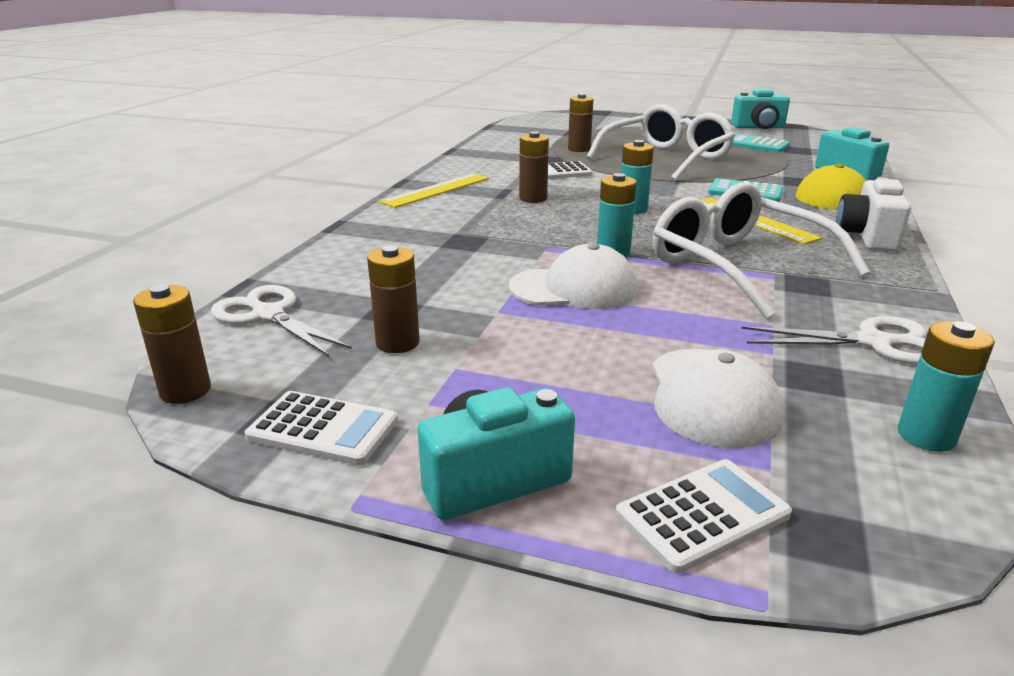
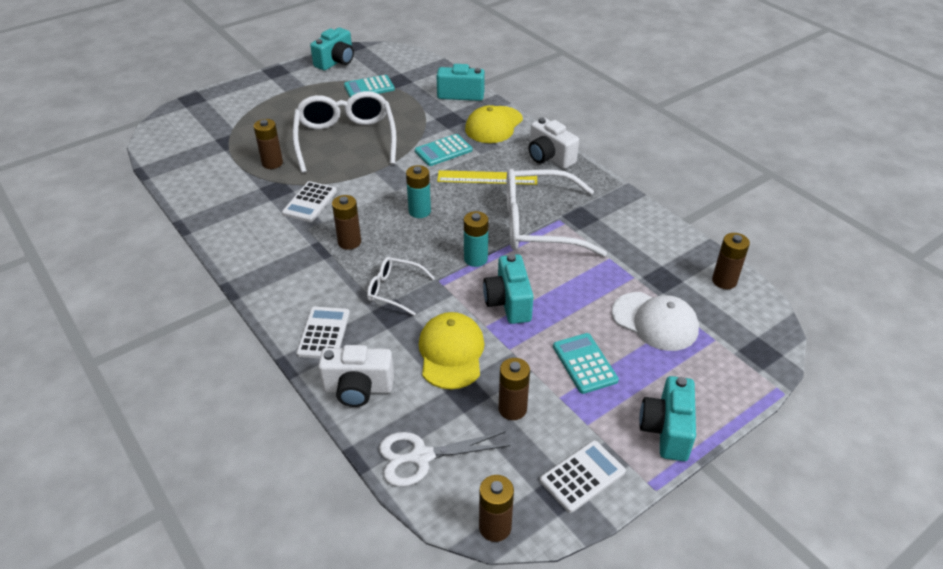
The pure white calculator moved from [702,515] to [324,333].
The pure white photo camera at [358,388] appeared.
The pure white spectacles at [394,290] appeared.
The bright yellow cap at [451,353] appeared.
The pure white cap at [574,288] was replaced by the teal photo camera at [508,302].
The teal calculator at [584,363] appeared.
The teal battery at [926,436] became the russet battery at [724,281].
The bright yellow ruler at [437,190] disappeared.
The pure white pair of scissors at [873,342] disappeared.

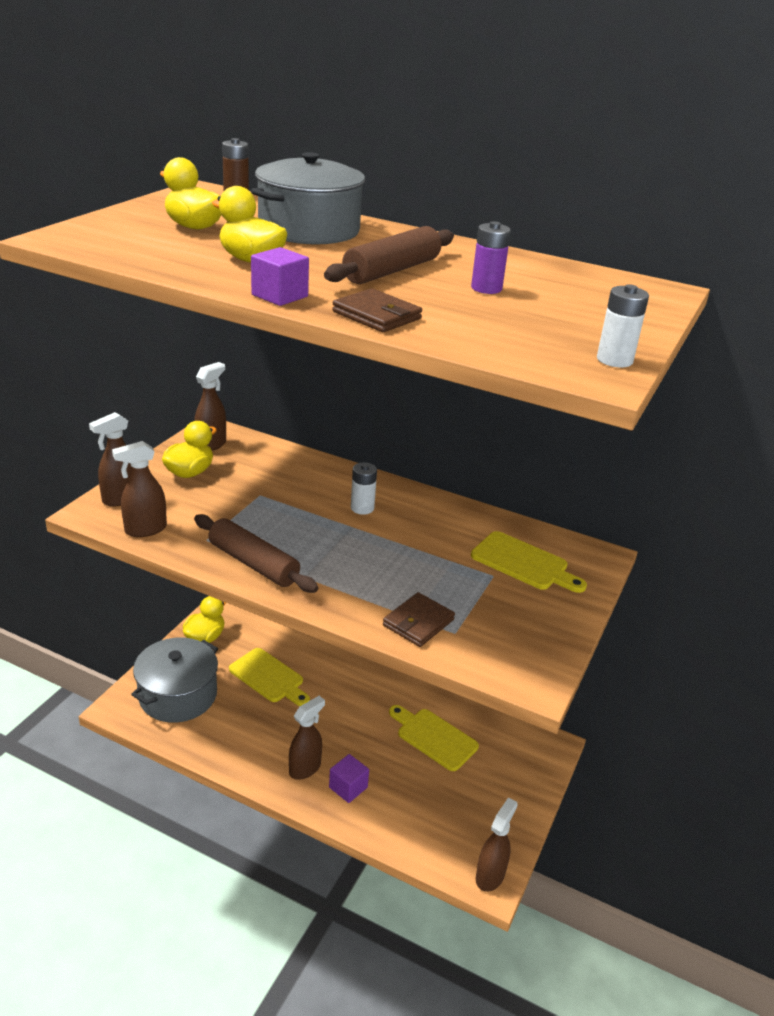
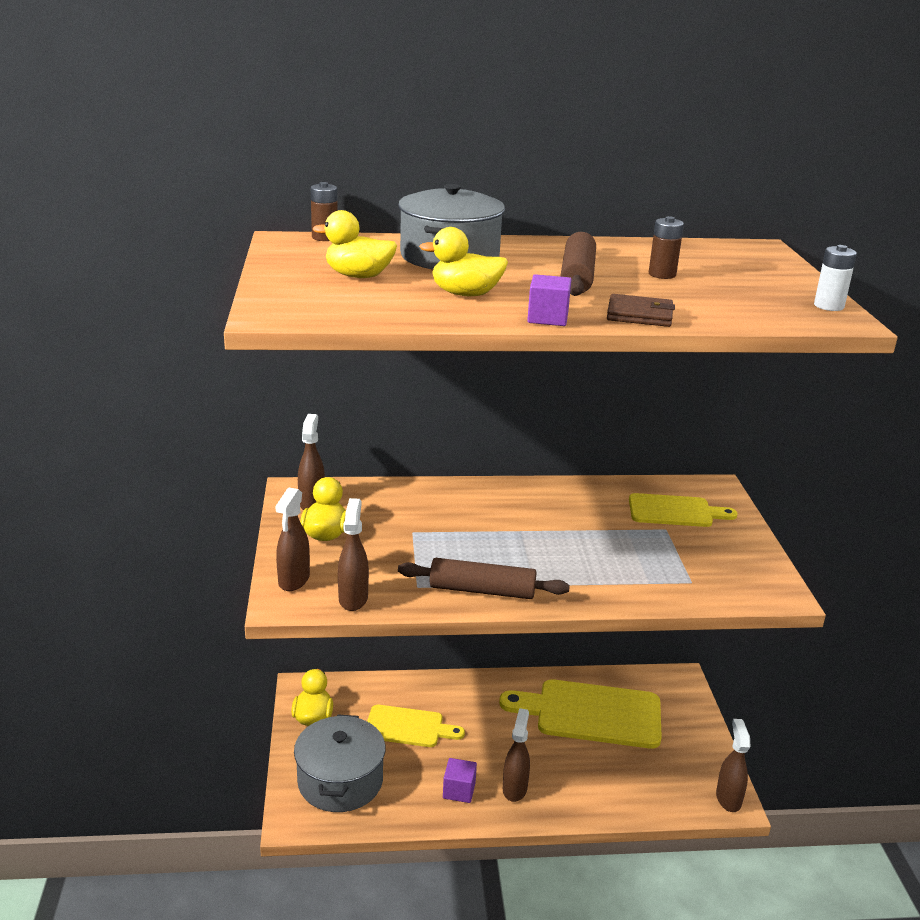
The russet sprayer at [145,529] turned 150 degrees clockwise.
The purple block moved from [348,787] to [459,790].
The bright yellow cutting board at [434,737] changed to 1.68 times the size.
The purple battery at [486,288] became the russet battery at [662,274].
The pure white battery at [362,508] disappeared.
The russet card wallet at [418,622] disappeared.

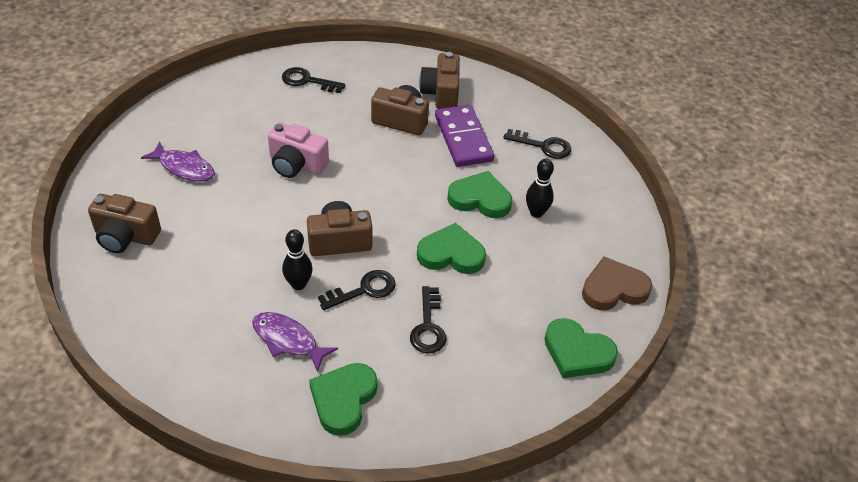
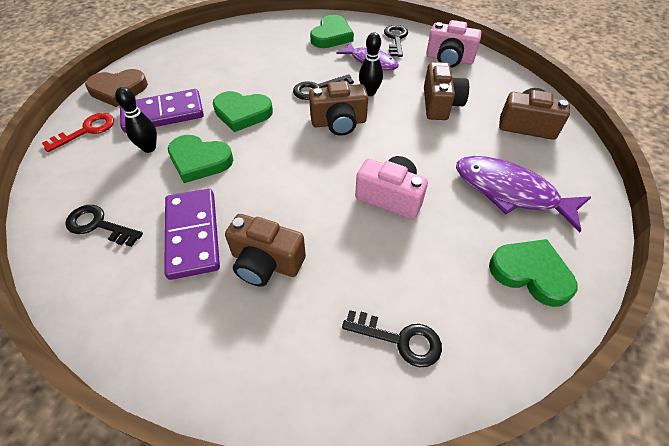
The crimson key at [87,130] appeared.
The purple domino tile at [163,114] appeared.
The black key moved from [428,327] to [396,39].
The russet photo camera moved from [441,93] to [440,104].
The pink photo camera at [449,59] appeared.
The purple toy fish at [184,168] changed to 1.51 times the size.
The leaf-green heart shape moved from [577,352] to [531,273].

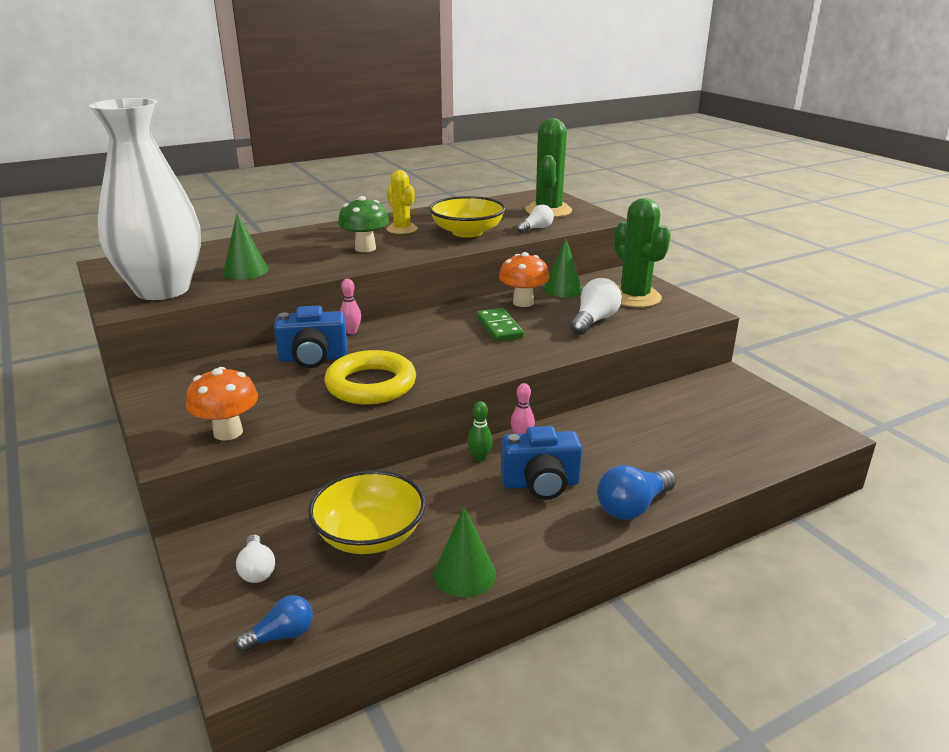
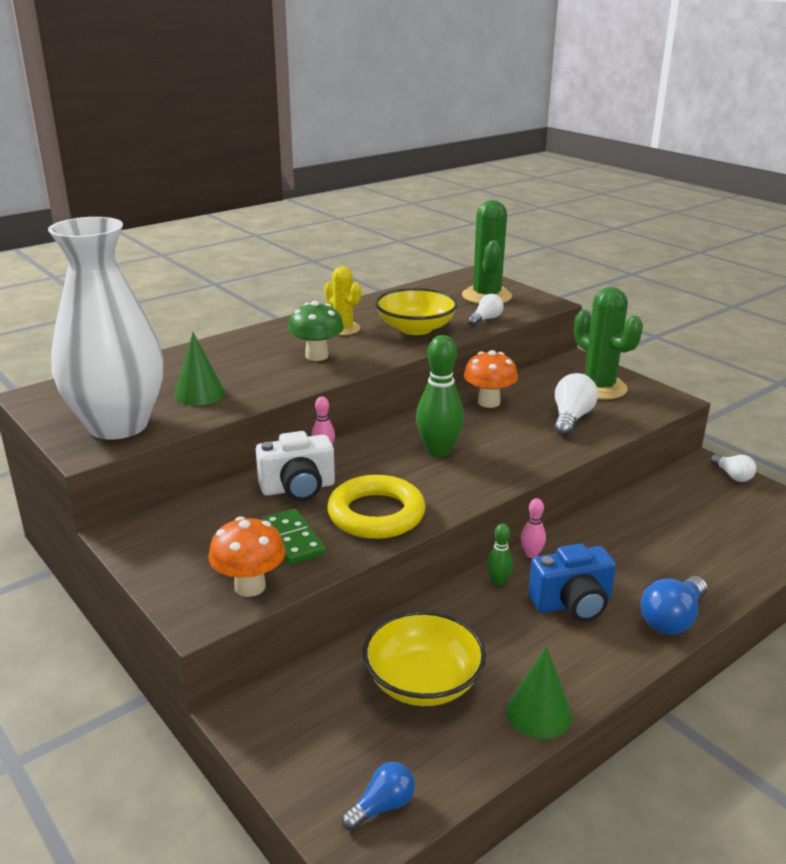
The royal blue photo camera at [313,358] became the pure white photo camera at [298,488].
The leaf-green domino tile moved from [499,327] to [293,539].
The leaf-green bowling pin at [438,451] appeared.
The pure white bulb moved from [257,569] to [732,475].
The leaf-green solid cone at [562,289] disappeared.

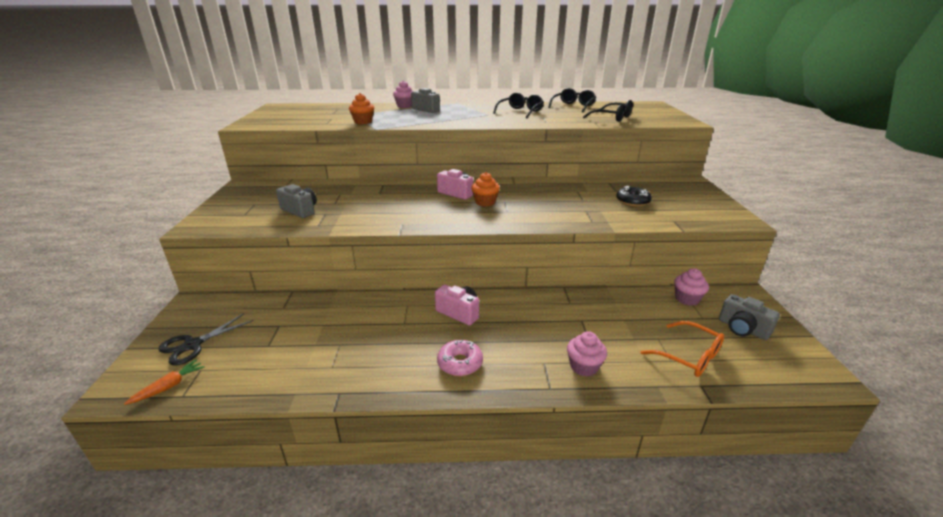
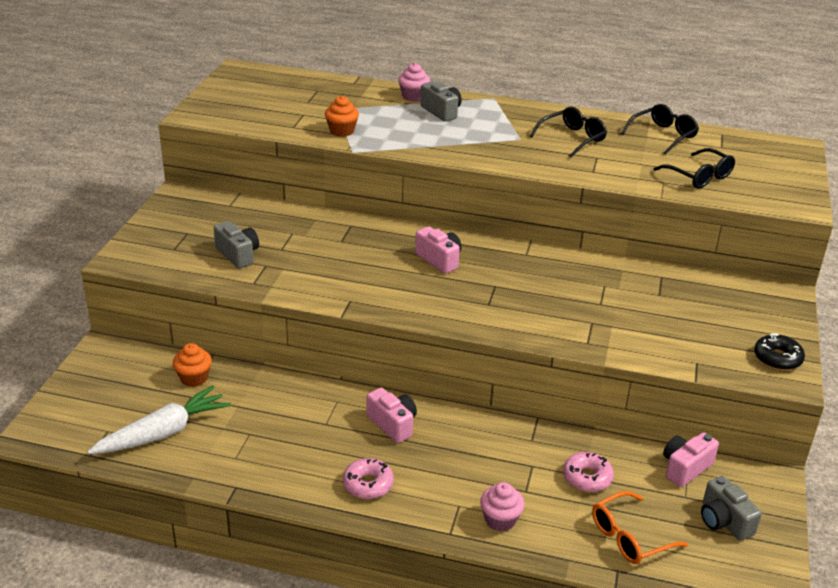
The pure white carrot at [163,433] appeared.
The orange cupcake moved from [485,202] to [194,378].
The pink donut at [587,478] appeared.
The orange spectacles at [689,356] turned 90 degrees clockwise.
The pink cupcake at [687,299] was replaced by the pink photo camera at [685,468].
The black donut moved from [632,201] to [777,358].
The orange carrot at [169,386] disappeared.
The black pair of scissors at [193,345] disappeared.

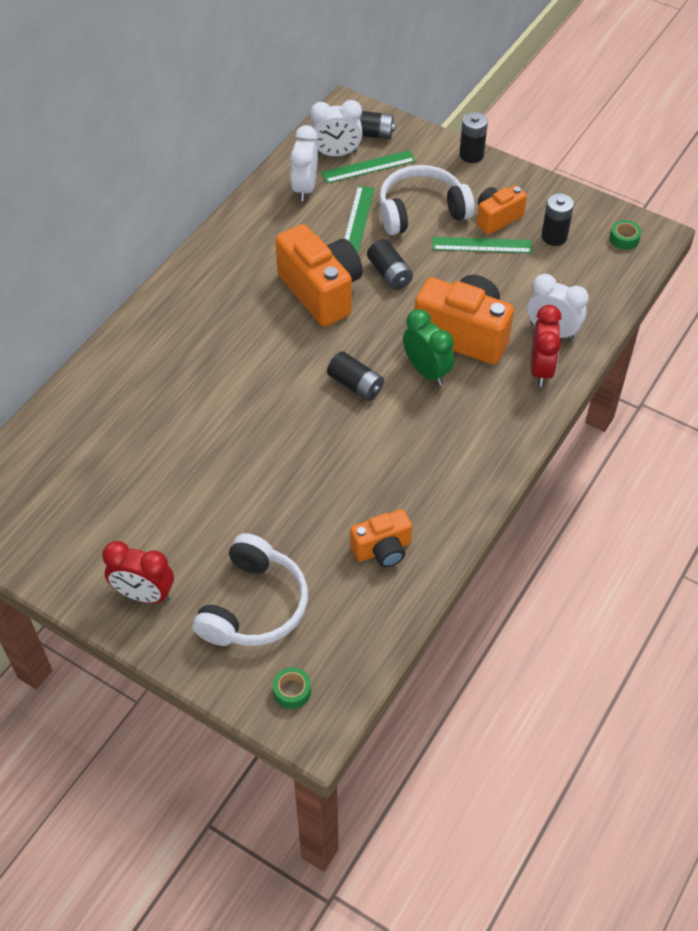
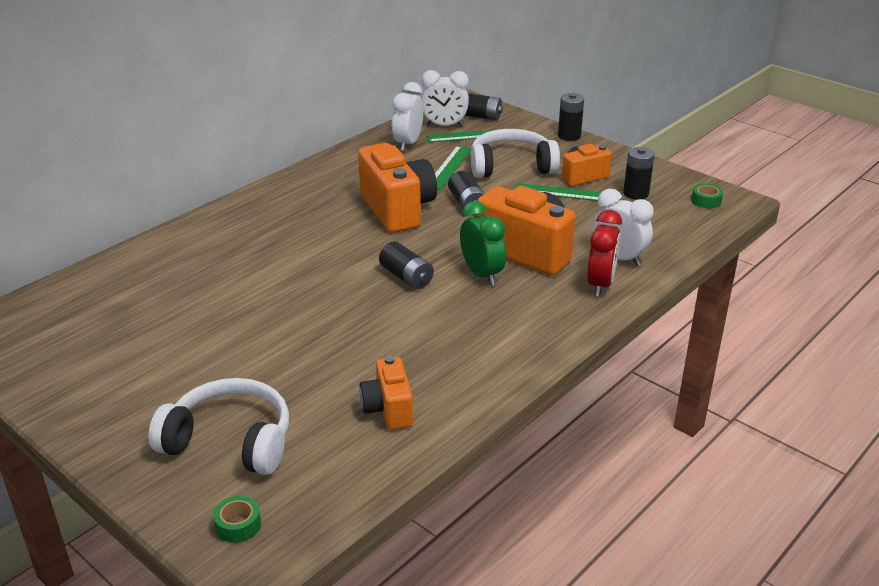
The pure white headset at [254,606] turned 105 degrees counterclockwise.
The orange photo camera at [382,549] turned 90 degrees clockwise.
The crimson bedside clock at [144,594] disappeared.

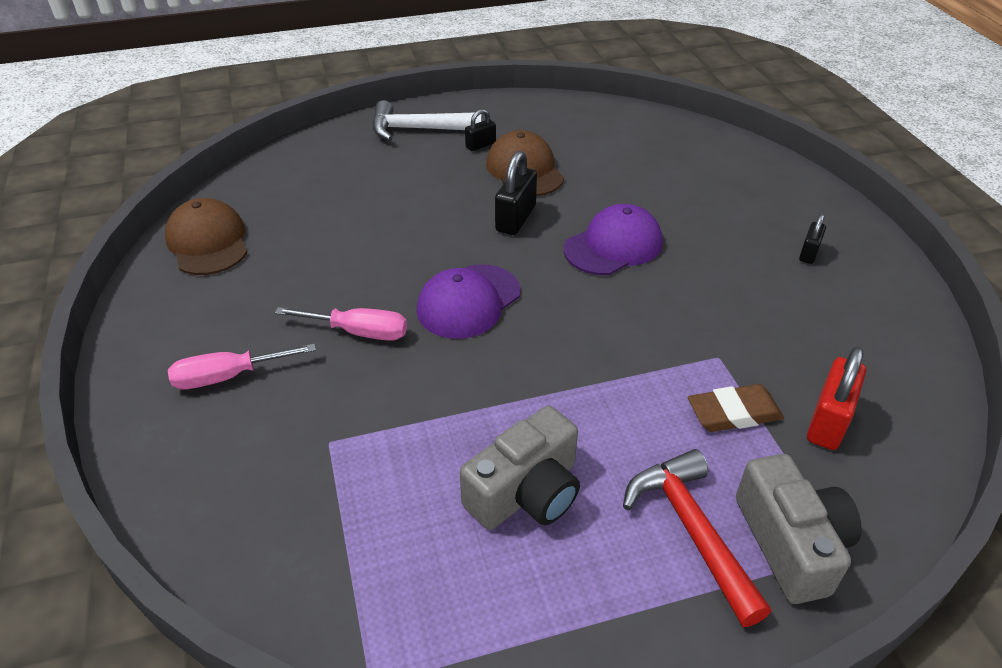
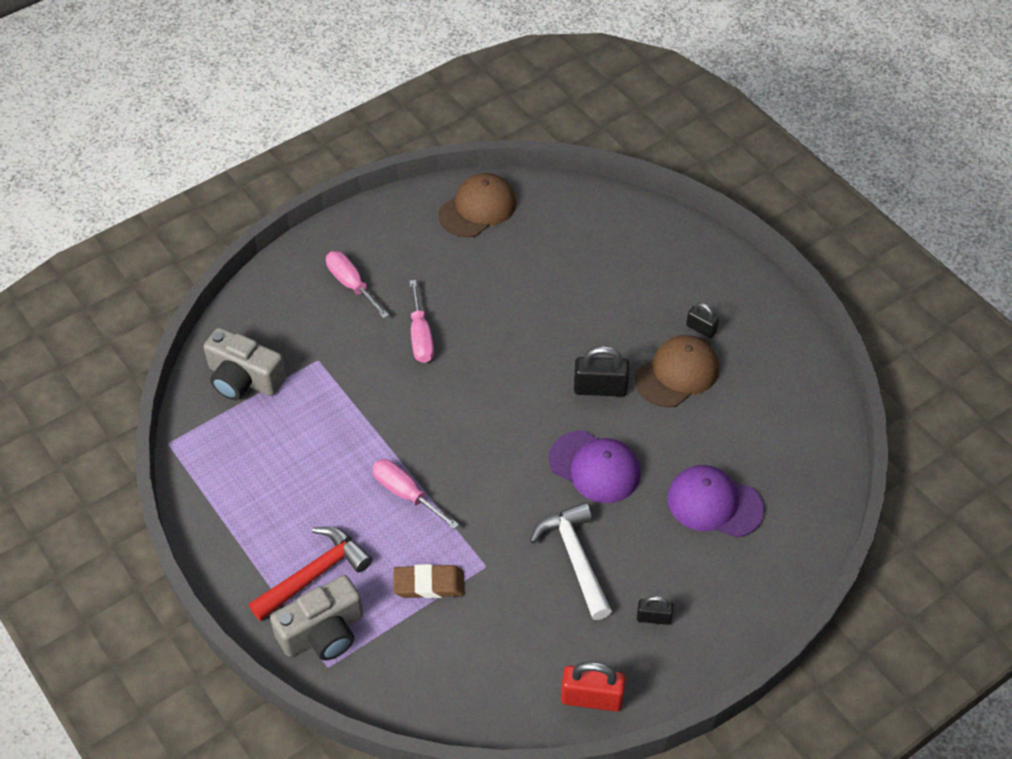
The ash-grey photo camera moved from [526,492] to [244,378].
The pink hand screwdriver at [406,493] appeared.
The russet eraser at [734,413] turned 60 degrees counterclockwise.
The pure white hammer moved from [417,129] to [575,558].
The crimson small lock moved from [828,422] to [591,698].
The purple cap moved from [468,301] to [714,503].

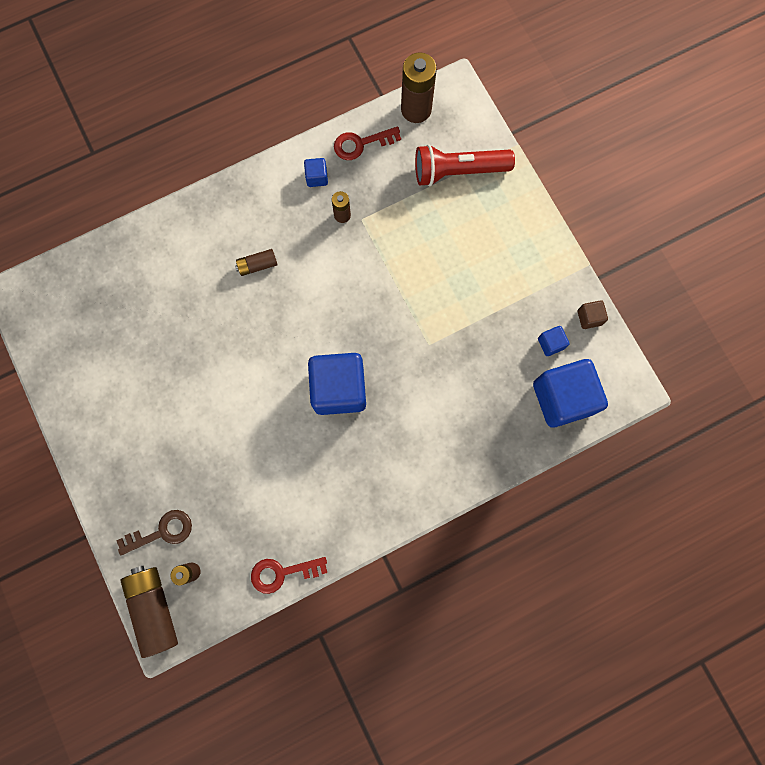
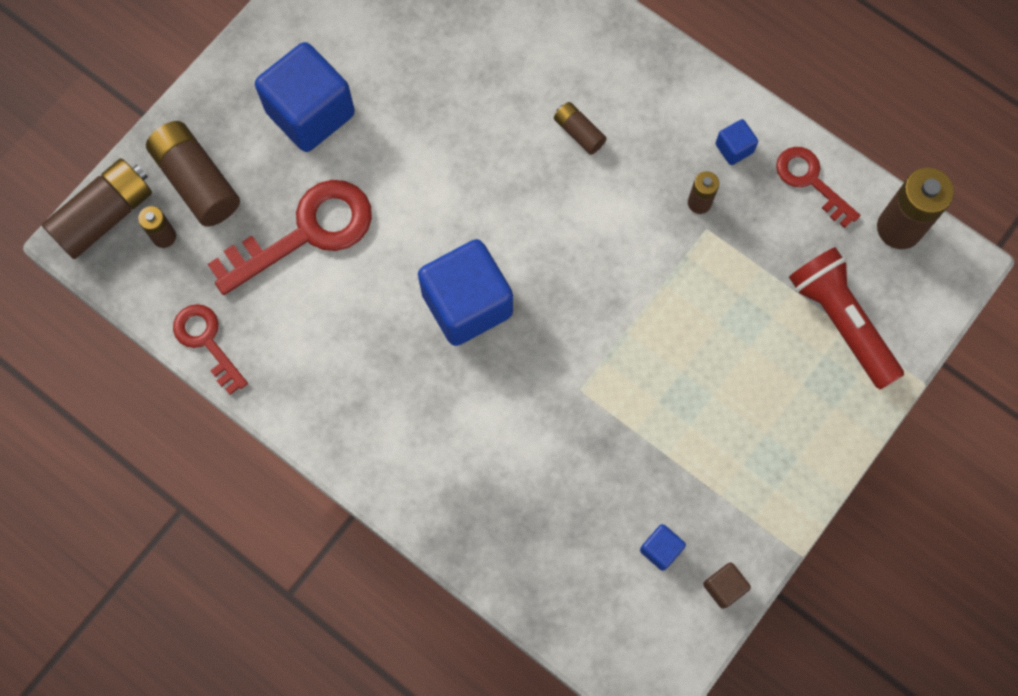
The russet key at [162,531] was replaced by the russet battery at [197,181].
The crimson key at [306,232] appeared.
The royal blue block moved from [562,398] to [310,113].

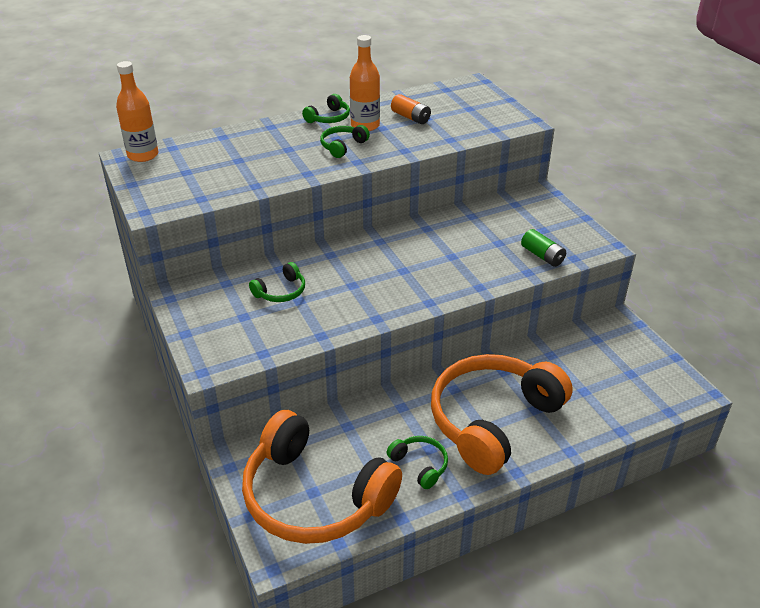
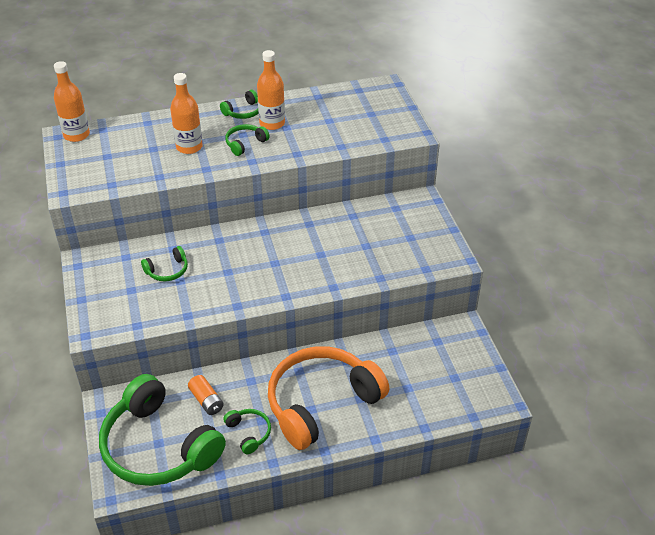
The orange headset at [314,496] became the leaf-green headset at [158,447].
The orange drink bottle at [189,147] appeared.
The orange battery moved from [410,117] to [206,400].
The leaf-green battery at [542,256] disappeared.

